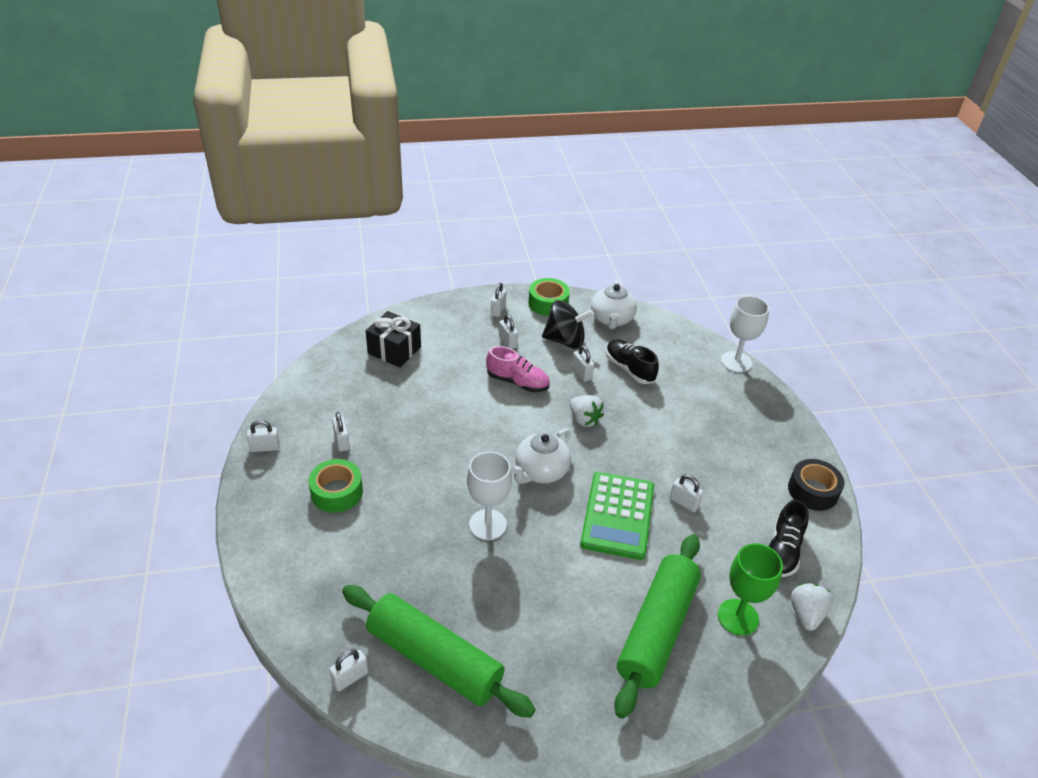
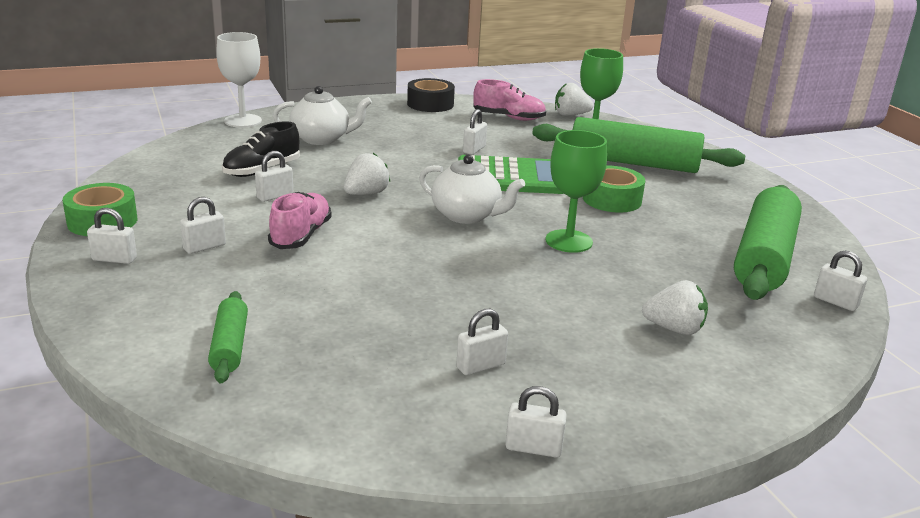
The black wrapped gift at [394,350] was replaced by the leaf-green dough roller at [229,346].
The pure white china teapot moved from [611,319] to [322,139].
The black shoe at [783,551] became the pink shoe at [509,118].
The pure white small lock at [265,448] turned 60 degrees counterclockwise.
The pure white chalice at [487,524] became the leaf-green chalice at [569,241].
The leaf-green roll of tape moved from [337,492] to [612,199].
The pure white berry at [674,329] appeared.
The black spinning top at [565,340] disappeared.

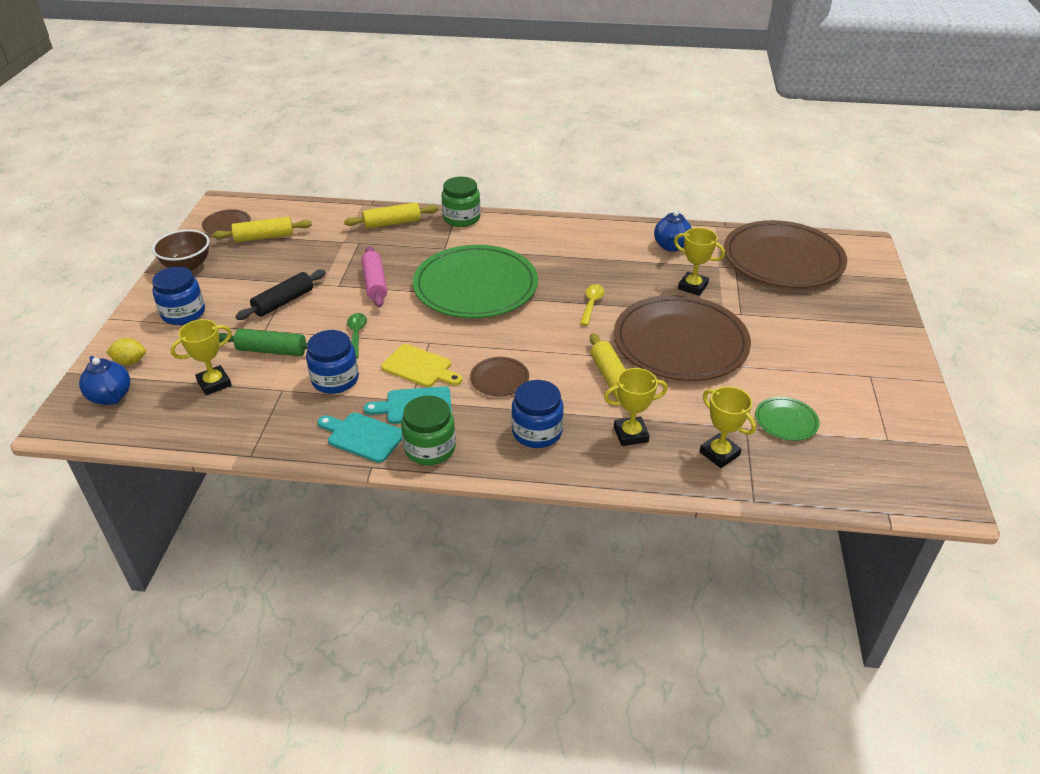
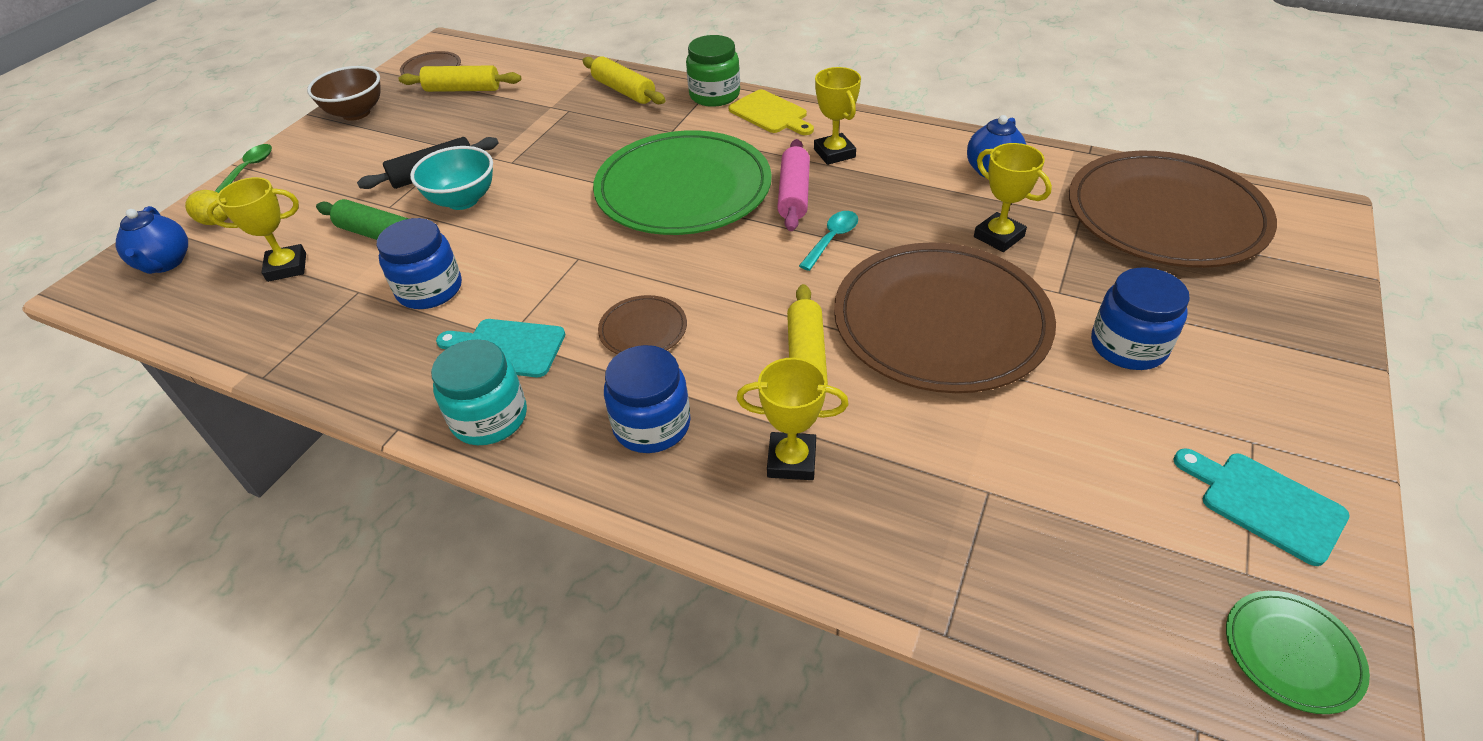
The leaf-green spoon moved from [356,334] to [249,169].
The teal bowl at [462,200] appeared.
The leaf-green jam jar at [430,448] became the teal jam jar at [489,418].
The bright yellow dough roller at [392,223] turned 45 degrees clockwise.
The bright yellow cutting board moved from [419,367] to [770,114].
The pink dough roller moved from [375,283] to [793,194].
The bright yellow spoon at [591,304] became the teal spoon at [832,239].
The bright yellow trophy moved from [719,454] to [834,153].
The royal blue jam jar moved from [183,313] to [1128,346].
The teal cutting board moved from [362,436] to [1265,503].
The leaf-green flat dish moved from [786,421] to [1292,652].

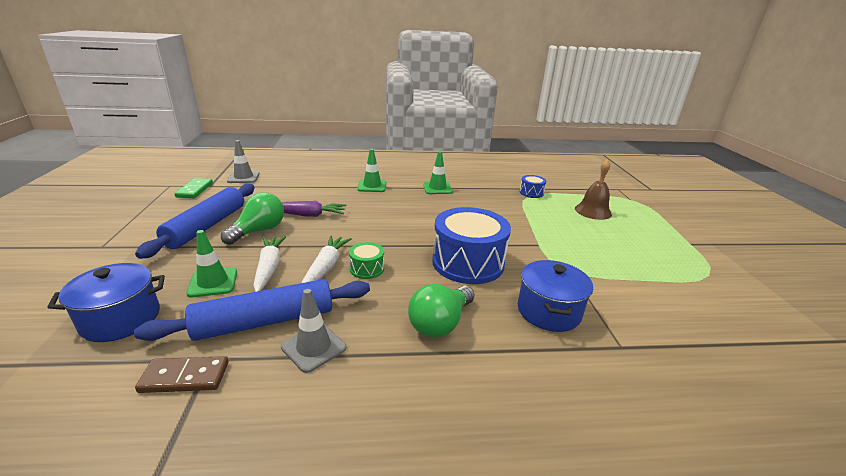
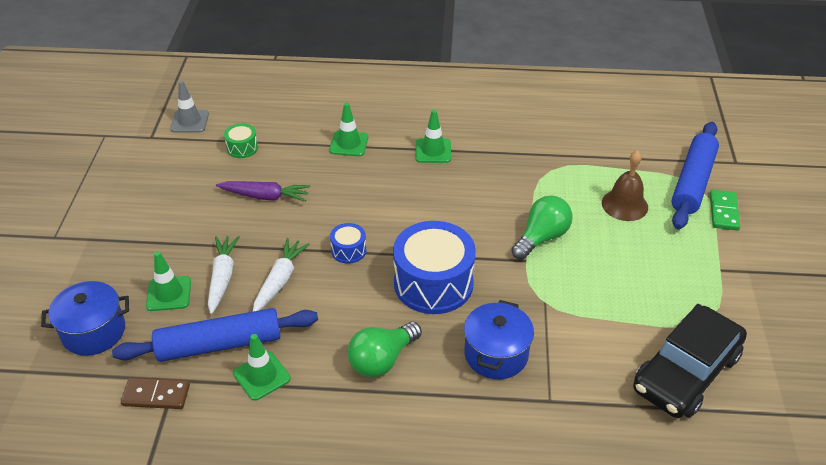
The leaf-green snare drum moved from [367,269] to [242,148].
The ash-grey road cone at [313,347] became the leaf-green road cone at [262,376].
The royal blue snare drum moved from [531,193] to [348,250].
The leaf-green bulb moved from [259,231] to [541,237].
The black automobile at [686,372] appeared.
The royal blue dough roller moved from [207,226] to [693,182].
The leaf-green domino tile moved from [194,190] to [723,212].

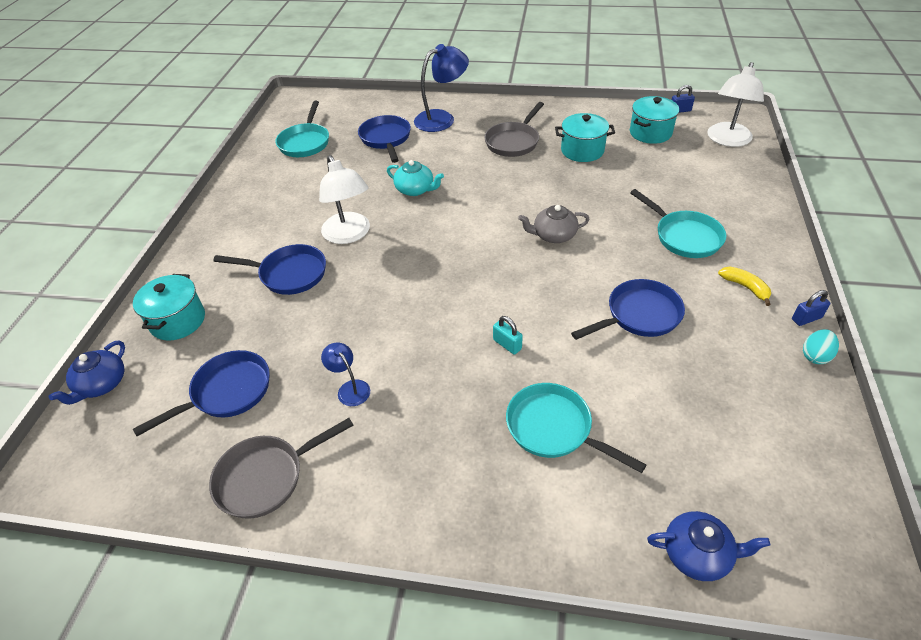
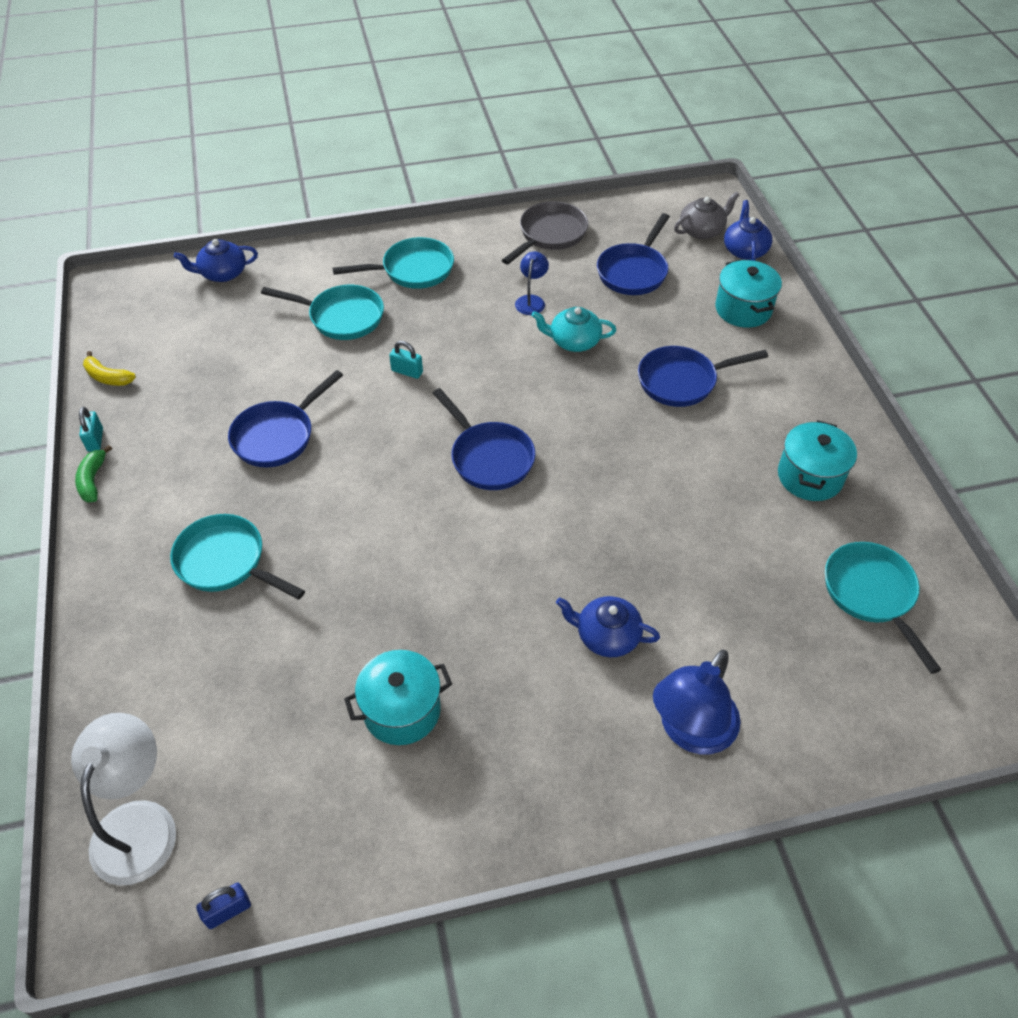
The royal blue small lock at [806,318] was replaced by the leaf-green banana fruit at [93,480].
The teal egg shape at [815,356] was replaced by the teal small lock at [95,440].
The bright yellow banana fruit moved from [745,287] to [108,377].
The teal frying pan at [413,270] appeared.
The royal blue frying pan moved from [386,139] to [489,457].
The royal blue desk lamp at [350,388] turned 105 degrees counterclockwise.
The teal china teapot moved from [415,189] to [573,341].
The royal blue china teapot at [606,636] appeared.
The ash-grey china teapot moved from [553,235] to [702,230].
The teal pot moved from [650,133] to [810,476].
The pure white desk lamp at [349,235] disappeared.
The ash-grey frying pan at [513,142] disappeared.

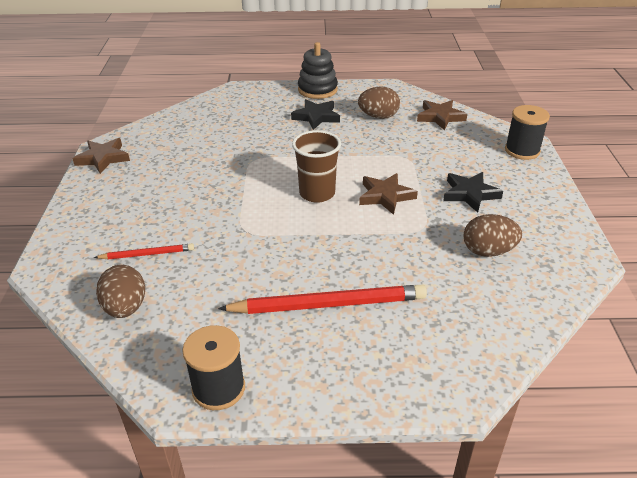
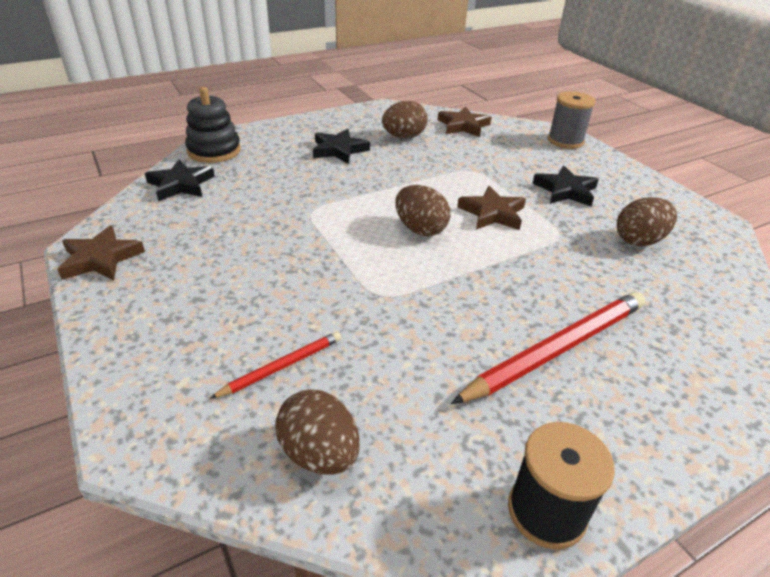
The black five-pointed star at [181,184] appeared.
The black stacking toy moved from [317,90] to [214,151].
The russet cup at [317,193] was replaced by the russet egg shape at [420,229].
The black reel of thread at [522,150] became the ash-grey reel of thread at [565,141].

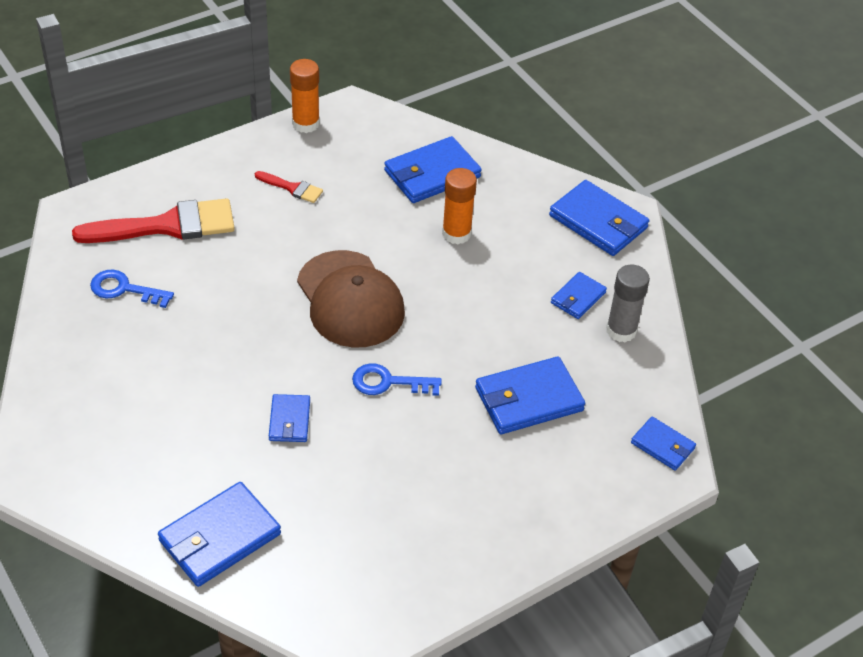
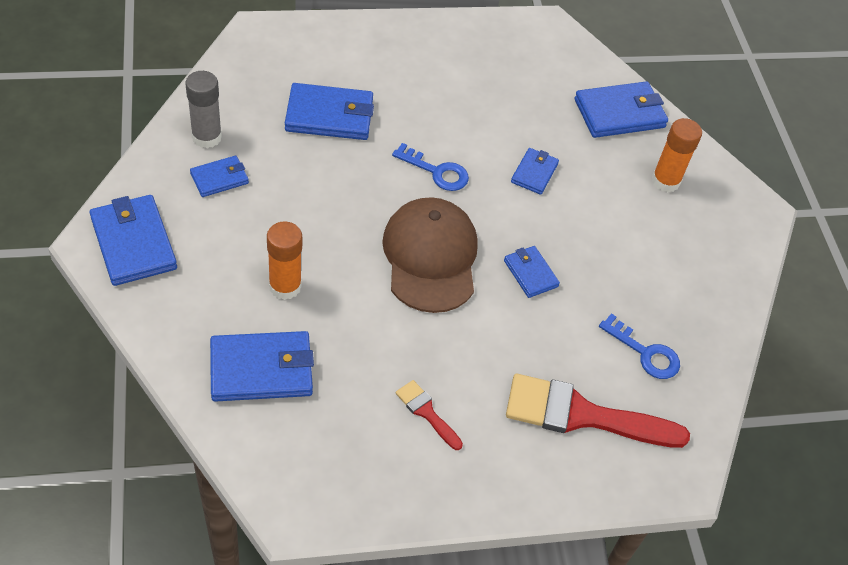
The royal blue card wallet moved from [662,445] to [530,273].
The orange stick of glue moved from [306,123] to [665,181].

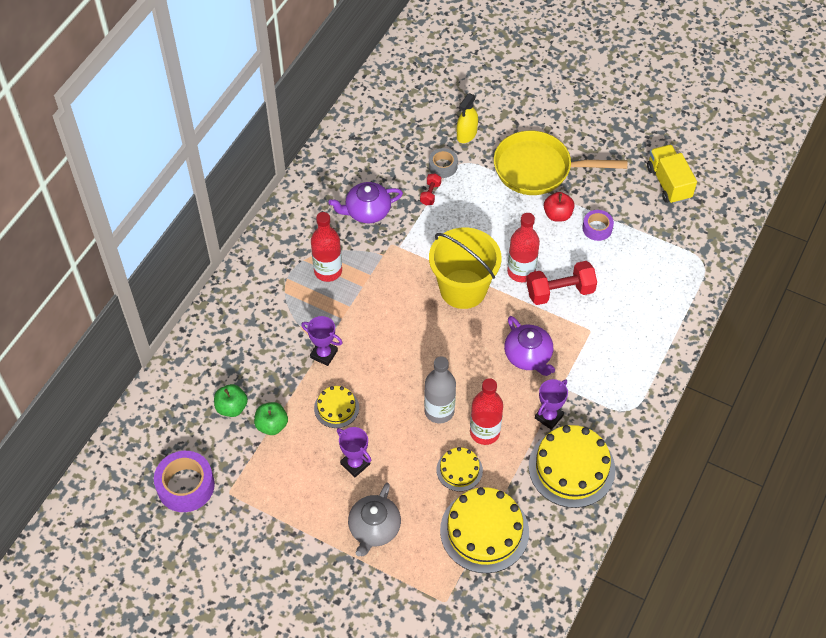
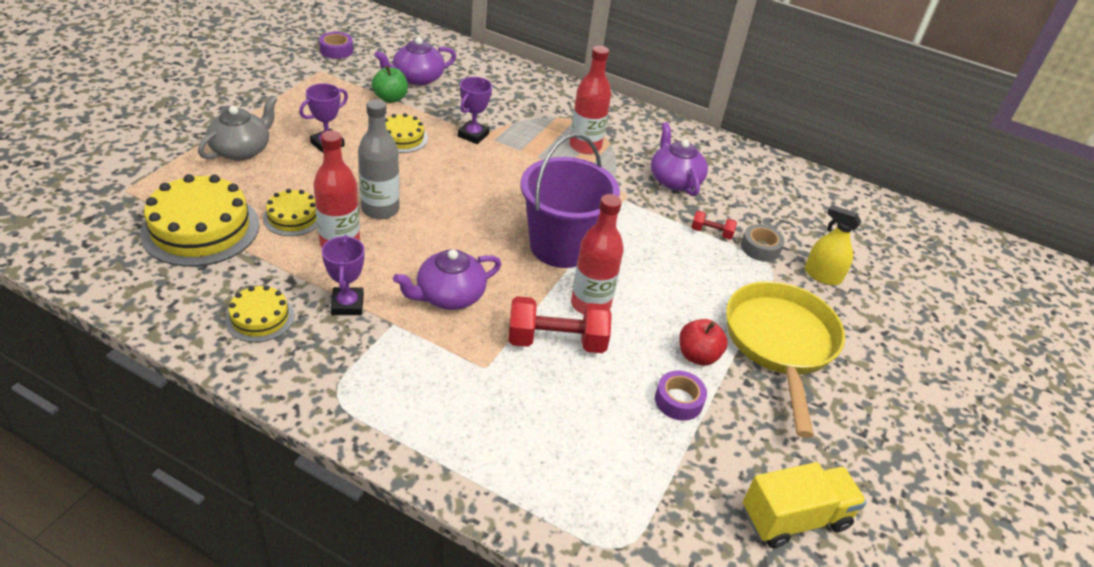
The ash-grey china teapot at [374,528] turned 105 degrees clockwise.
The bright yellow cake at [571,468] changed to 0.54 times the size.
The purple roll of tape at [185,485] changed to 0.59 times the size.
The purple trophy at [549,417] turned 45 degrees clockwise.
The leaf-green apple fruit at [232,407] was replaced by the purple china teapot at [417,78].
The crimson hand weight at [560,291] turned 75 degrees counterclockwise.
The bright yellow sand bucket at [463,289] became the purple sand bucket at [561,246].

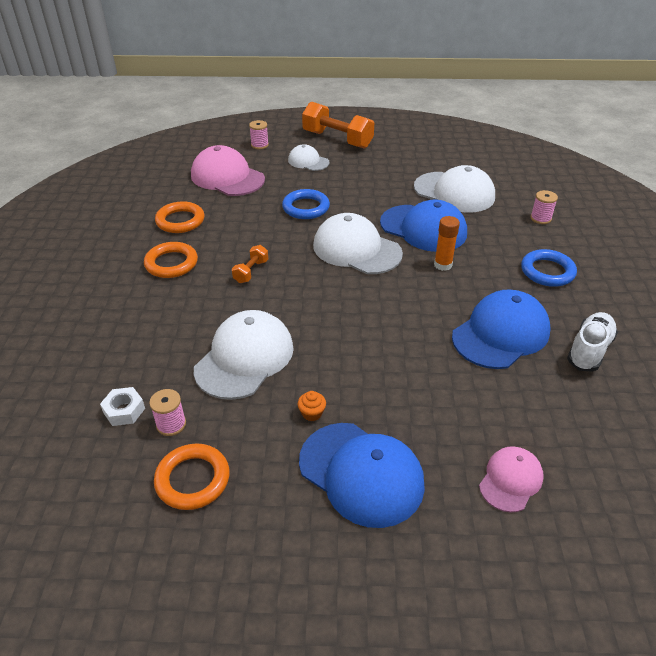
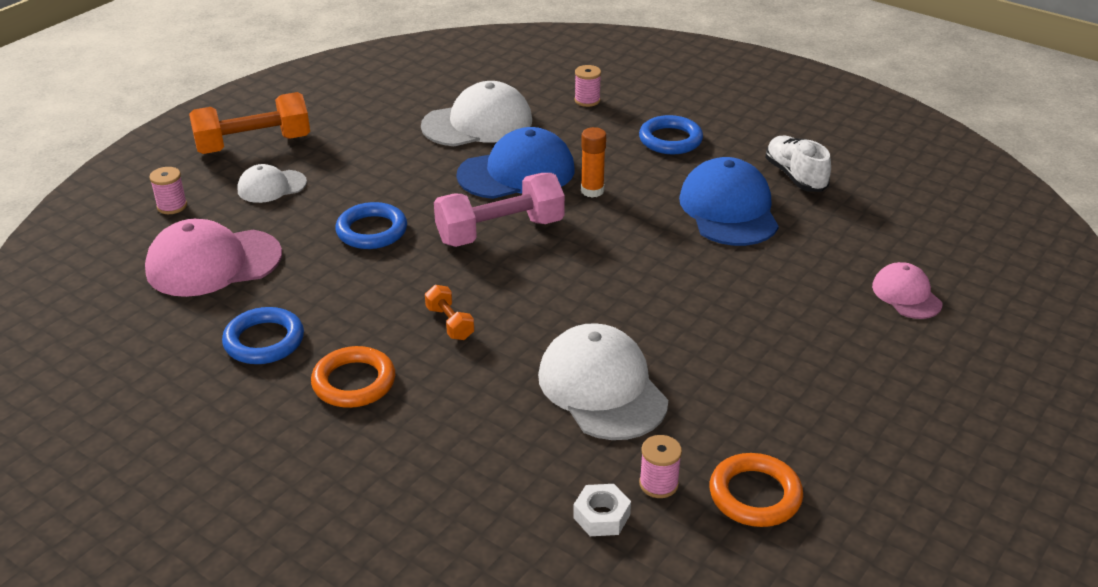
The orange torus at [180,221] became the royal blue torus at [264,341].
The pure white cap at [356,249] was replaced by the pink hand weight at [500,231].
The orange cupcake at [312,413] disappeared.
The royal blue cap at [361,473] disappeared.

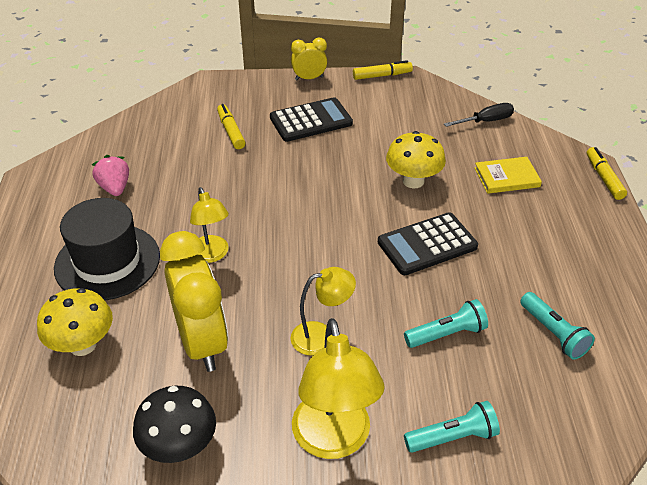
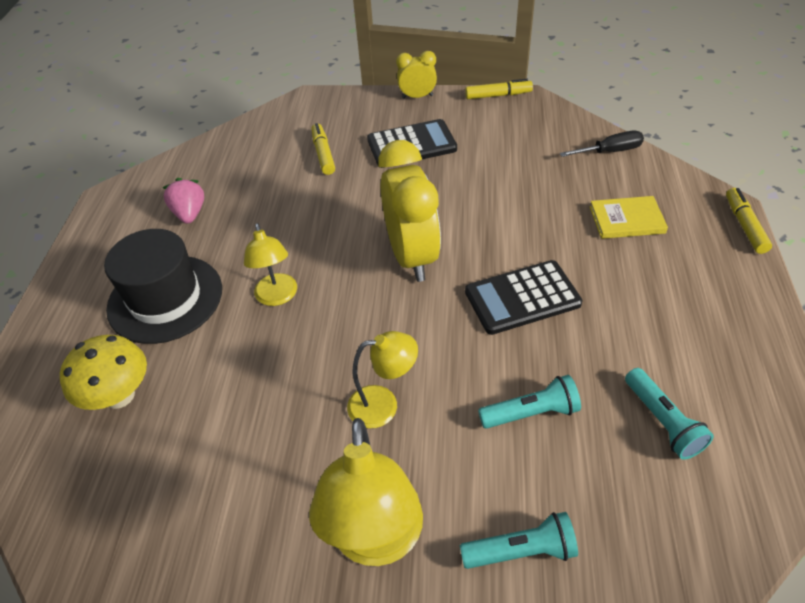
The bright yellow bedside clock moved from [202,342] to [411,256].
The black fungus at [179,447] disappeared.
The bright yellow fungus at [413,181] disappeared.

